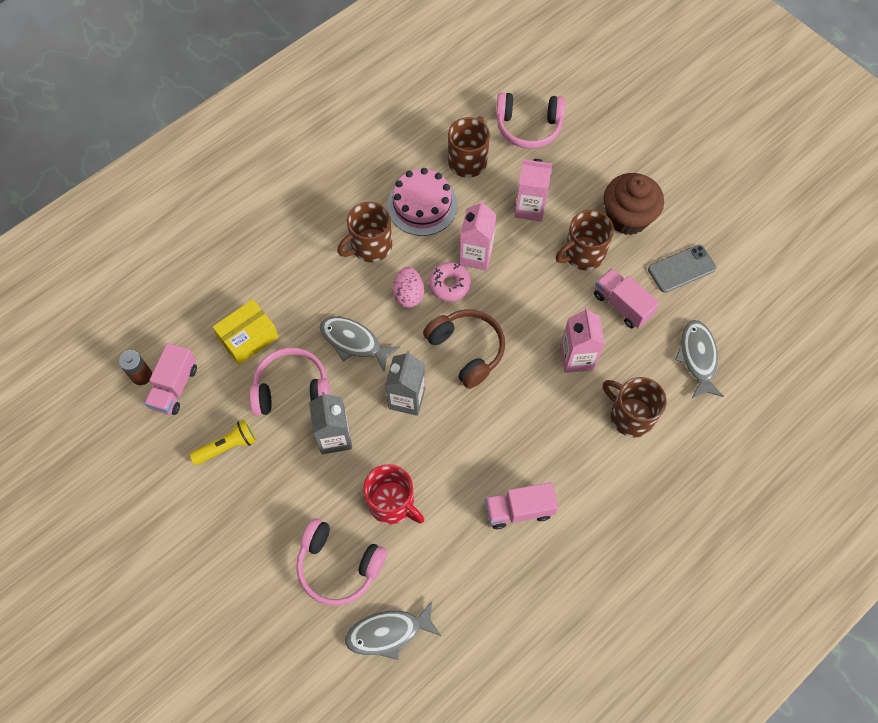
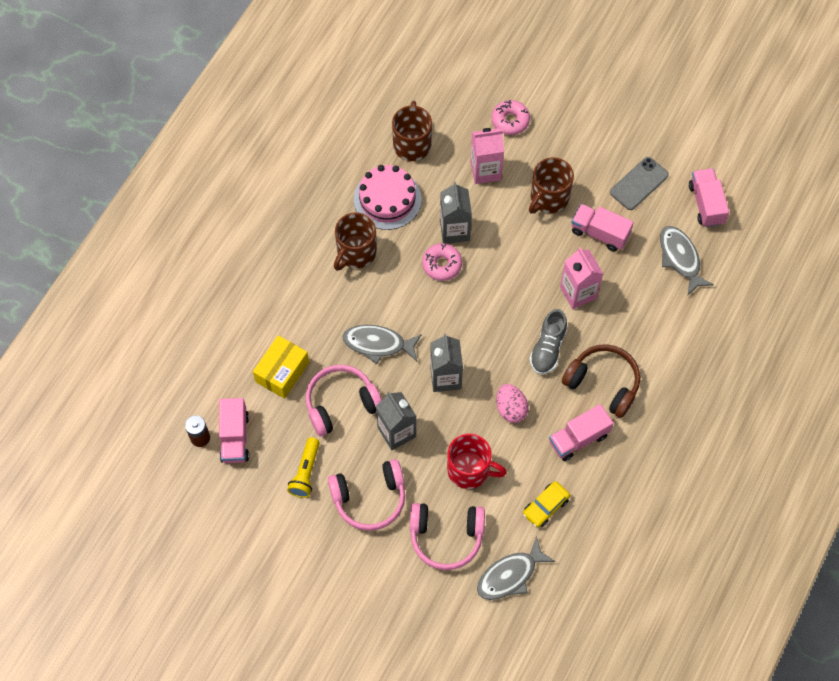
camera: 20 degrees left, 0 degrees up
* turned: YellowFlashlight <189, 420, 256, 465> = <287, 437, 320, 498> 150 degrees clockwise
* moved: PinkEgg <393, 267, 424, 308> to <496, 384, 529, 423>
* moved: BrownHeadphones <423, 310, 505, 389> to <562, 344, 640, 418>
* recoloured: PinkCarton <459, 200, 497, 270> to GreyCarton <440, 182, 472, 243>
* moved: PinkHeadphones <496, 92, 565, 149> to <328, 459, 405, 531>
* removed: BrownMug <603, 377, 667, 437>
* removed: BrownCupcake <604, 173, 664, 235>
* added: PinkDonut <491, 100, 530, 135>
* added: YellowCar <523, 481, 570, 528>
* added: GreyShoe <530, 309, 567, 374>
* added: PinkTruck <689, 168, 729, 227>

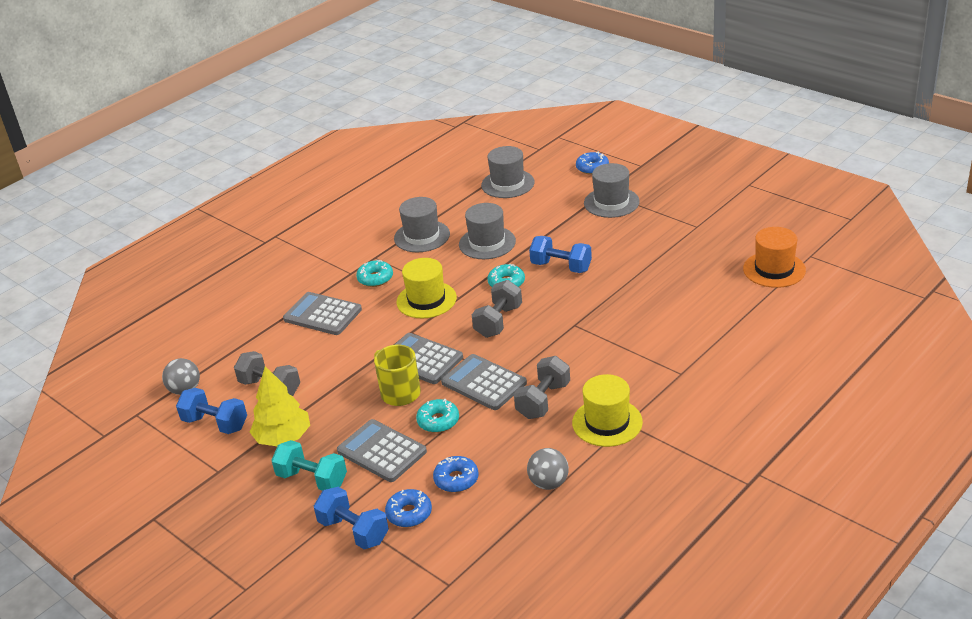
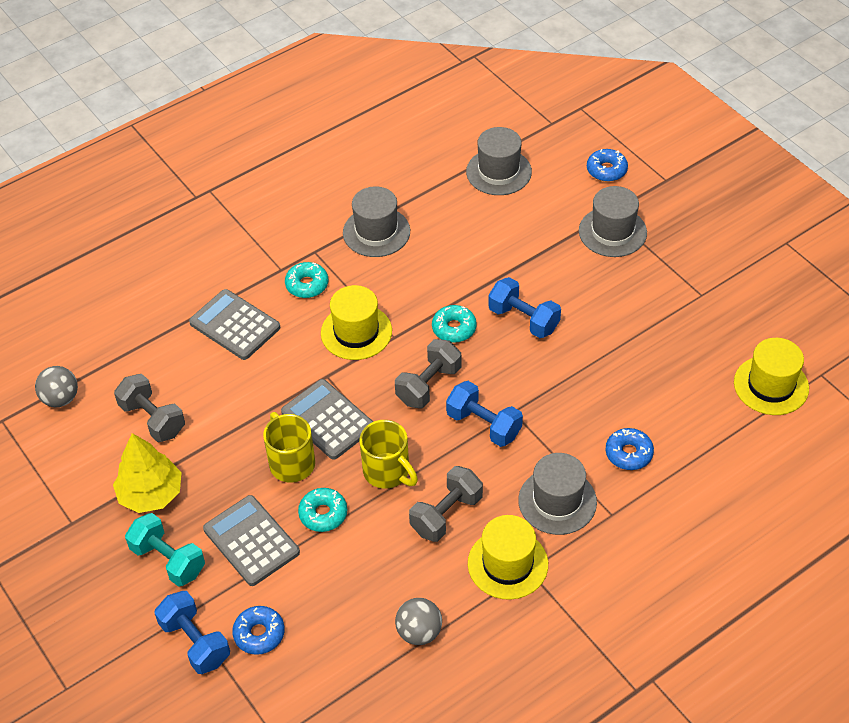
camera: 10 degrees right, 15 degrees up
* moved: BlueDumbbell <176, 388, 247, 434> to <446, 381, 523, 447>
* moved: BlueDonut <433, 456, 479, 492> to <605, 428, 654, 470>
* replaced: GreyCalculator <441, 354, 527, 410> to YellowMug <359, 420, 418, 489>
* moved: GreyHat <459, 203, 516, 259> to <518, 453, 597, 535>
* recoloured: OrangeHat <743, 227, 806, 288> to YellowHat <734, 338, 809, 415>

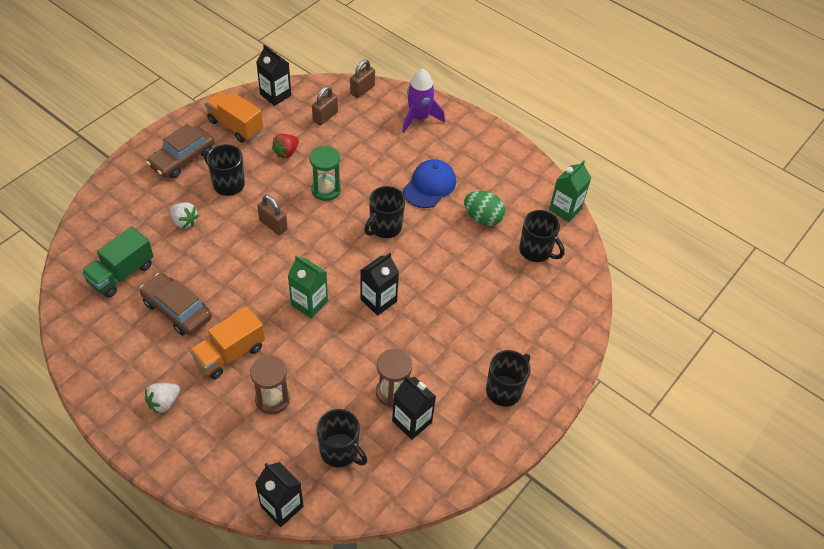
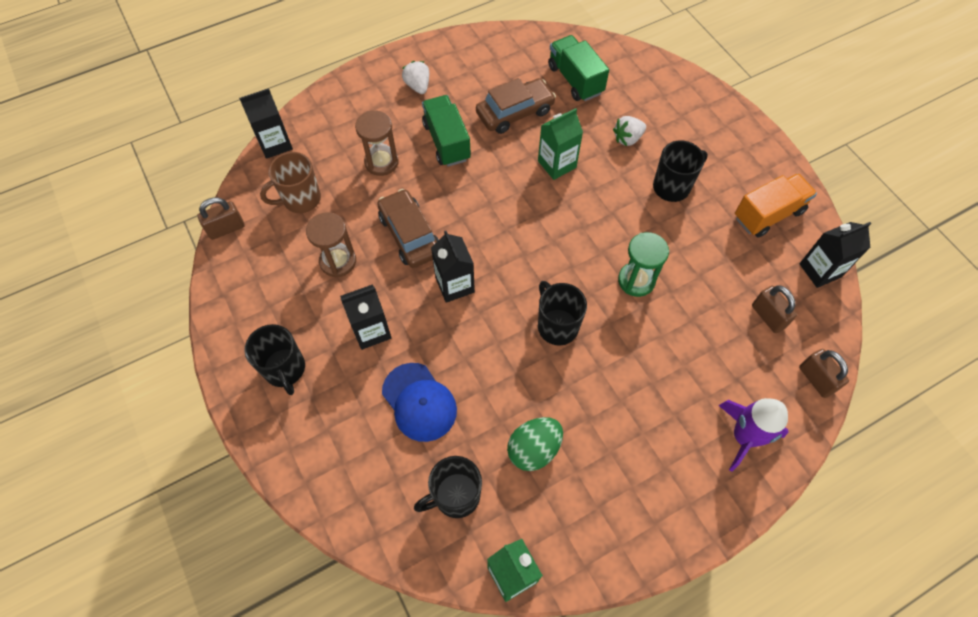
camera: 115 degrees right, 10 degrees up
* moved: BrownCar <146, 124, 215, 178> to <377, 189, 439, 268>
* recoloured: OrangeTruck <190, 307, 265, 379> to GreenTruck <422, 95, 471, 167>
* moved: BrownPadlock <257, 195, 288, 235> to <198, 197, 245, 240>
* removed: RedStrawberry <272, 134, 299, 158>
* moved: GreenCarton <288, 256, 328, 318> to <538, 108, 583, 180>
* recoloured: BlackMug <316, 409, 368, 467> to BrownMug <260, 152, 321, 213>
* moved: BlackCarton <392, 376, 436, 440> to <340, 284, 392, 350>
* moved: BlueCap <403, 159, 456, 208> to <382, 363, 457, 442>

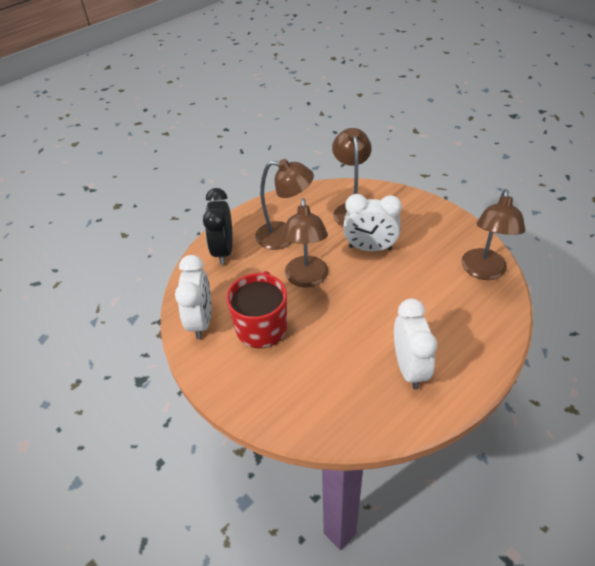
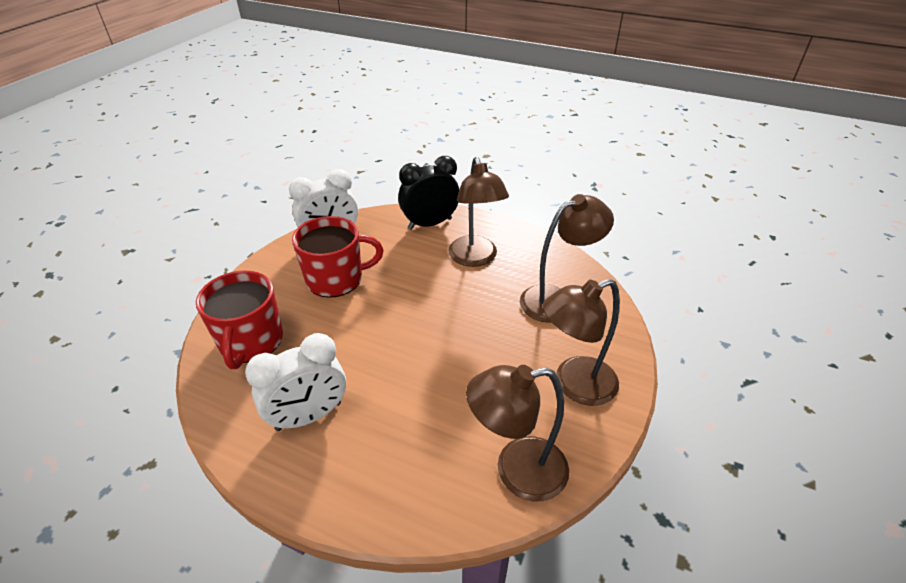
camera: 65 degrees right, 5 degrees down
* moved: BrownLamp <282, 198, 328, 288> to <542, 279, 620, 406>
* removed: WhiteClock <343, 194, 402, 251>
* added: RedMug <196, 270, 283, 369>

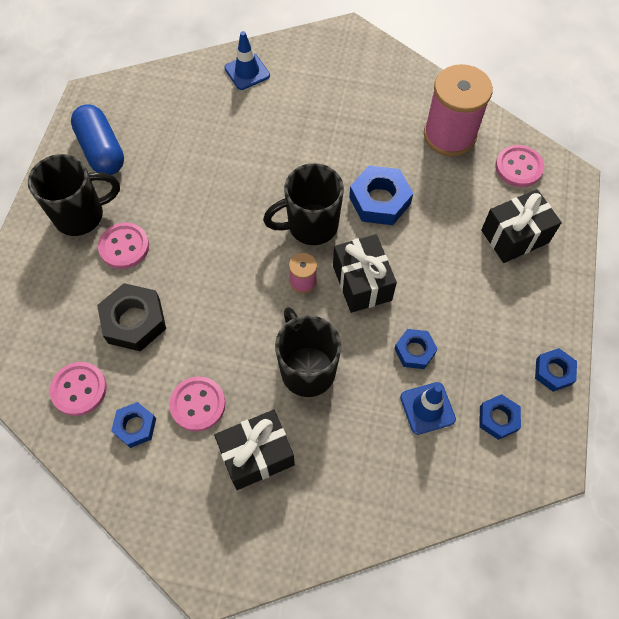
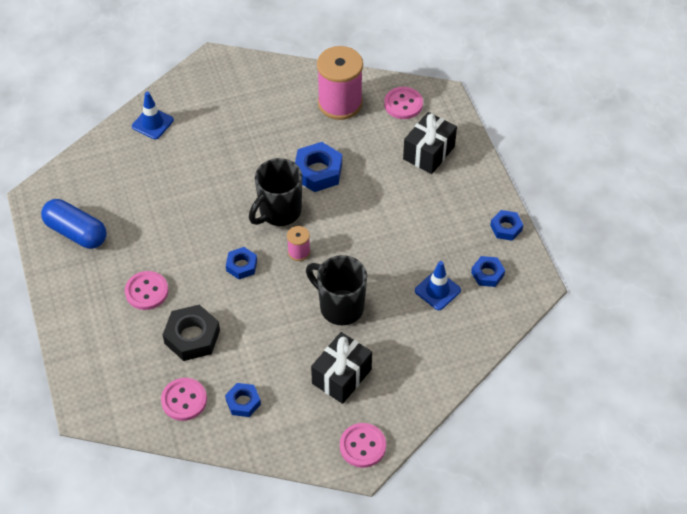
camera: 30 degrees left, 10 degrees down
* removed: BlackMug <28, 154, 120, 236>
* moved: PinkButton <169, 377, 225, 432> to <340, 423, 386, 468>
* removed: BlackGift <333, 234, 397, 313>
* moved: BlueNut <394, 329, 438, 369> to <226, 247, 257, 279>

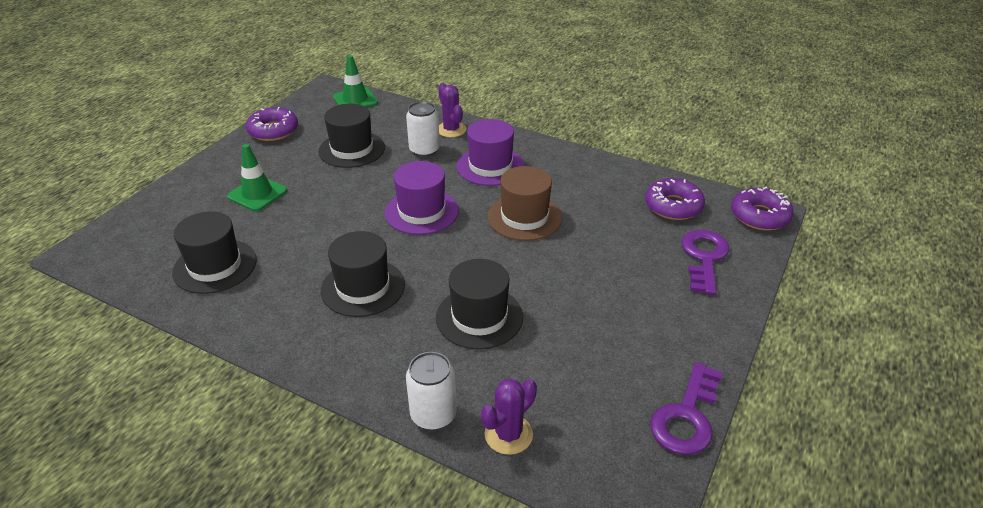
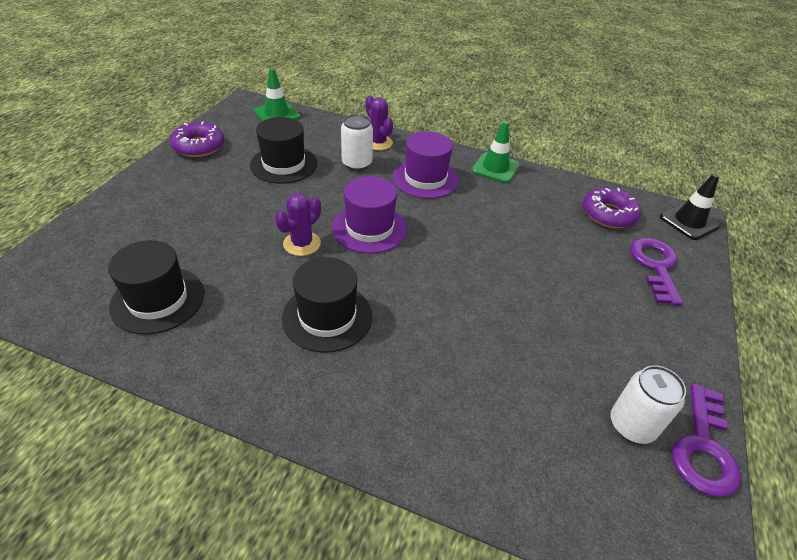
camera: 10 degrees left, 5 degrees up
* moved: GreenTrafficCone <227, 144, 287, 211> to <471, 121, 520, 183>
* moved: WhiteCan <406, 352, 457, 430> to <611, 365, 686, 444>
* removed: BlackHat <436, 259, 523, 349>
* moved: PurpleCactus <481, 378, 537, 455> to <275, 193, 321, 256>
* removed: BrownHat <487, 166, 562, 241>
* replaced: PurpleDonut <731, 187, 794, 230> to BlackTrafficCone <660, 174, 720, 240>

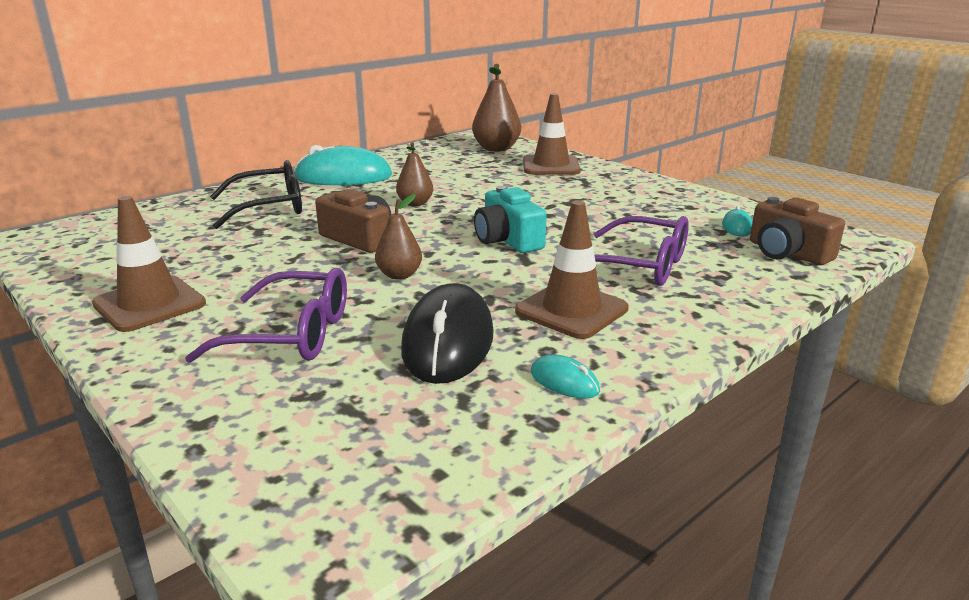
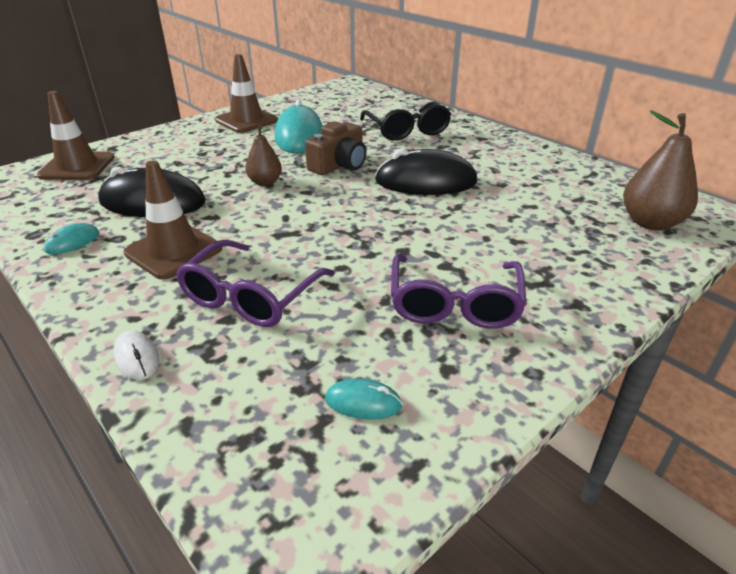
camera: 90 degrees right, 10 degrees up
* moved: PurpleGlasses <185, 268, 347, 363> to <391, 254, 527, 329>
* moved: TurquoiseMouse <294, 145, 392, 185> to <275, 99, 322, 154>
* replaced: BrownPear <396, 142, 433, 206> to BlackMouse <375, 149, 477, 195>
* removed: TurquoiseCamera <474, 186, 547, 253>
* moved: BrownTrafficCone <523, 93, 581, 175> to <37, 91, 115, 180>
* removed: BrownCamera <750, 197, 845, 265>
* added: WhiteMouse <114, 330, 159, 380>

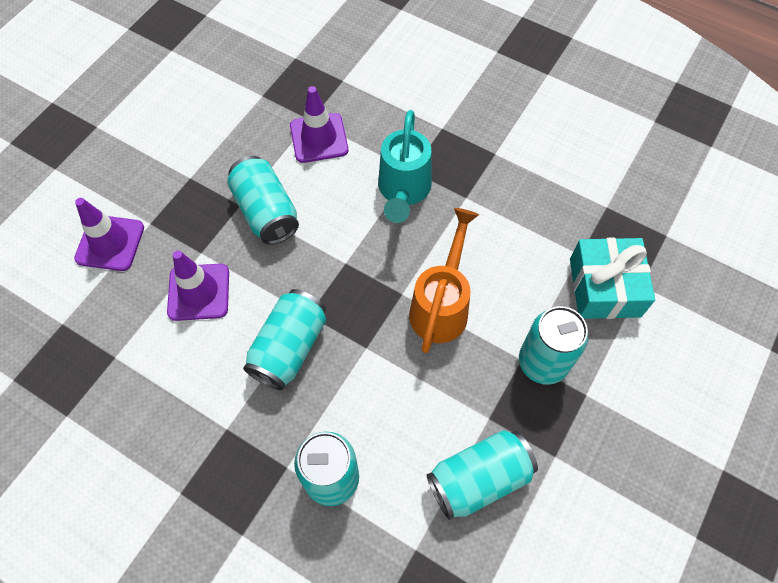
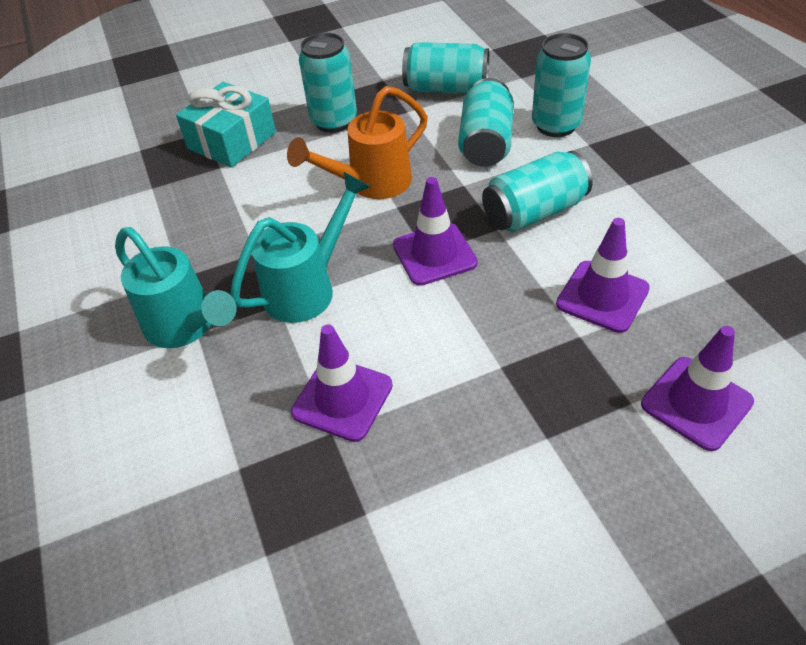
camera: 140 degrees left, 15 degrees down
* moved: TurquoiseCan <227, 156, 299, 245> to <458, 78, 514, 167>
* added: TurquoiseWateringCan <115, 227, 236, 348>
* added: PurpleTrafficCone <393, 177, 478, 286>

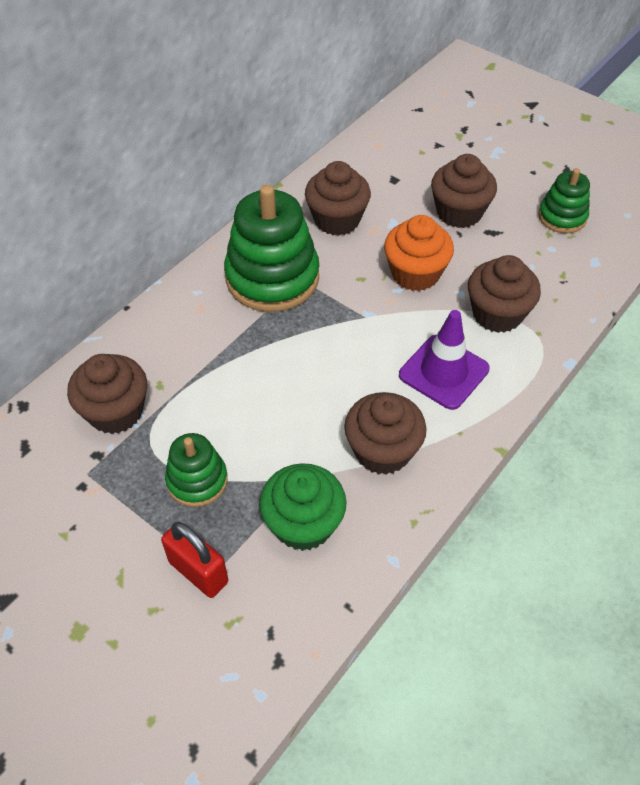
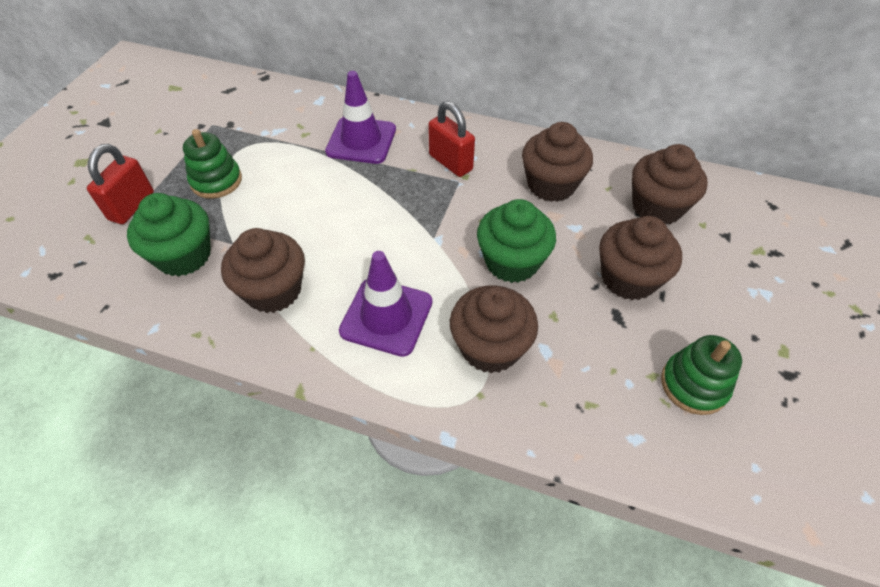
camera: 70 degrees right, 0 degrees up
* moved: BrownCupcake <67, 354, 147, 434> to <632, 144, 708, 224>
* replaced: GreenStackingToy <224, 185, 319, 312> to RedPadlock <428, 101, 475, 177>
* recoloured: OrangeCupcake <384, 215, 454, 291> to GreenCupcake <477, 199, 556, 283>
* added: PurpleTrafficCone <325, 71, 396, 164>

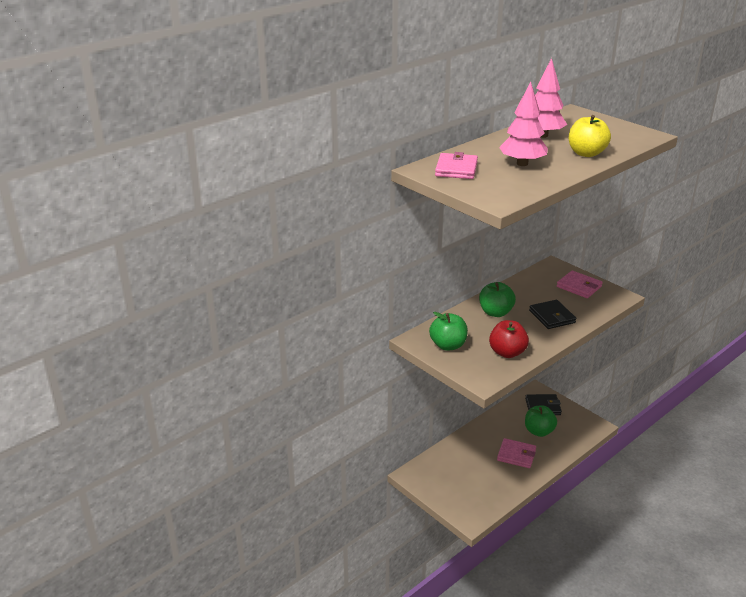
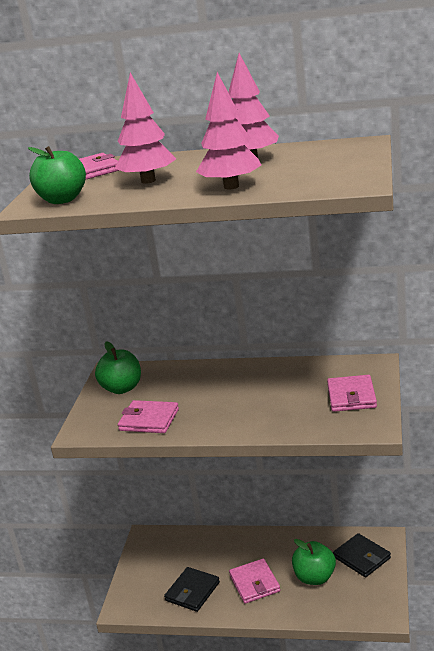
camera: 55 degrees right, 5 degrees down
* moved: GreenApple <479, 282, 516, 317> to <28, 146, 86, 204>
* replaced: RedApple <489, 320, 529, 358> to PinkWallet <118, 400, 179, 433>
* moved: BlackWallet <529, 300, 576, 329> to <164, 567, 220, 612>
* replaced: YellowApple <569, 115, 611, 157> to PinkTree <196, 72, 261, 190>

